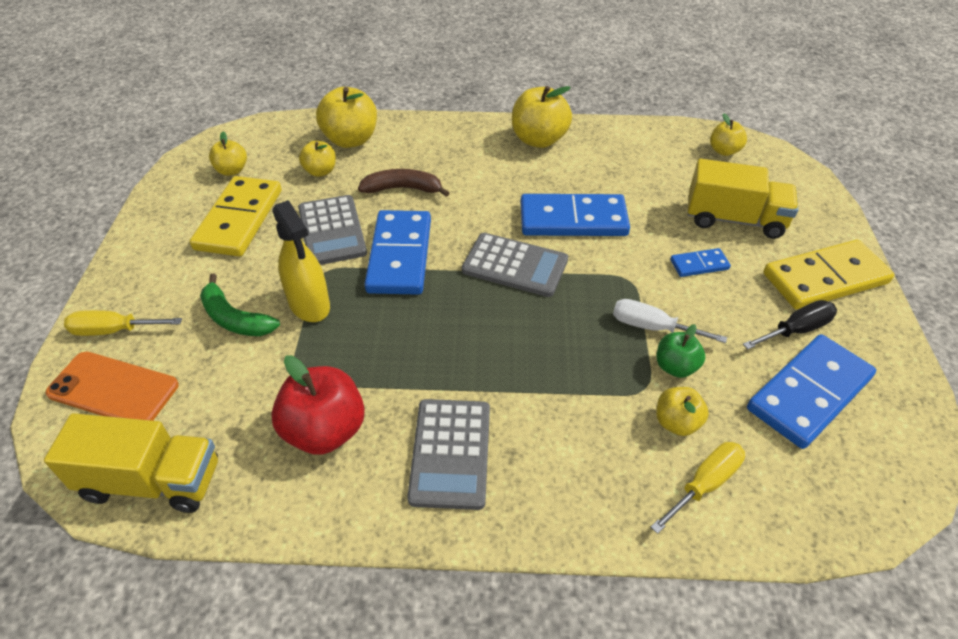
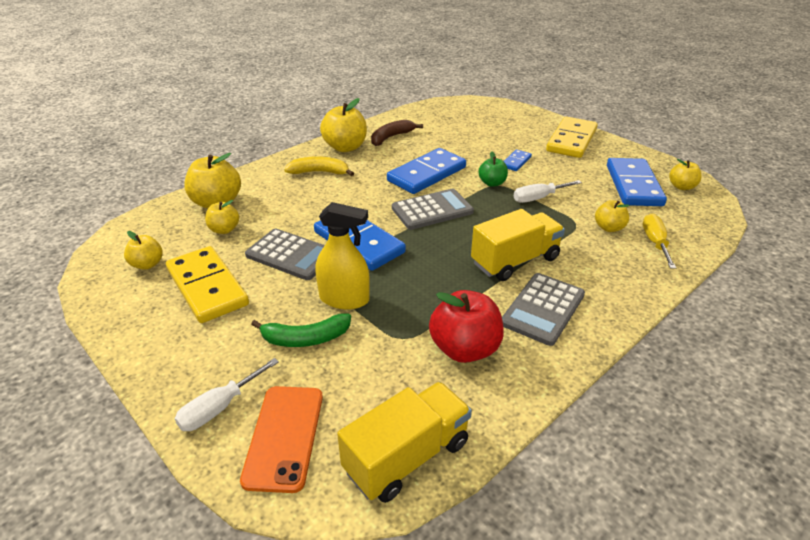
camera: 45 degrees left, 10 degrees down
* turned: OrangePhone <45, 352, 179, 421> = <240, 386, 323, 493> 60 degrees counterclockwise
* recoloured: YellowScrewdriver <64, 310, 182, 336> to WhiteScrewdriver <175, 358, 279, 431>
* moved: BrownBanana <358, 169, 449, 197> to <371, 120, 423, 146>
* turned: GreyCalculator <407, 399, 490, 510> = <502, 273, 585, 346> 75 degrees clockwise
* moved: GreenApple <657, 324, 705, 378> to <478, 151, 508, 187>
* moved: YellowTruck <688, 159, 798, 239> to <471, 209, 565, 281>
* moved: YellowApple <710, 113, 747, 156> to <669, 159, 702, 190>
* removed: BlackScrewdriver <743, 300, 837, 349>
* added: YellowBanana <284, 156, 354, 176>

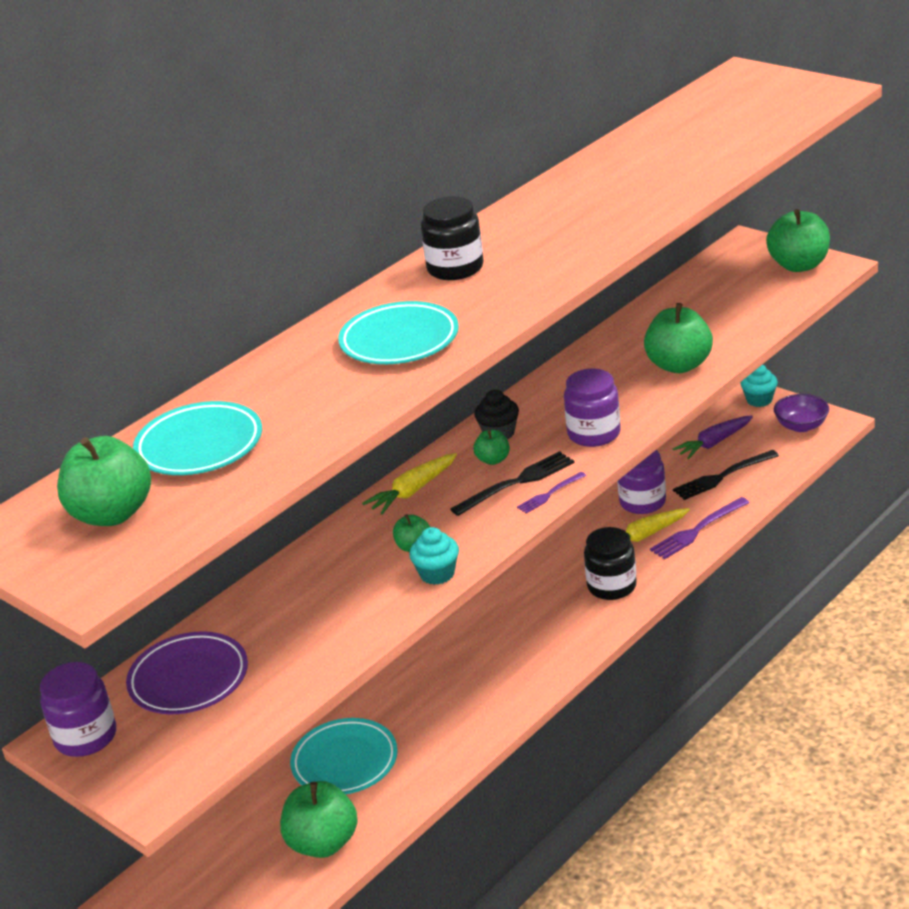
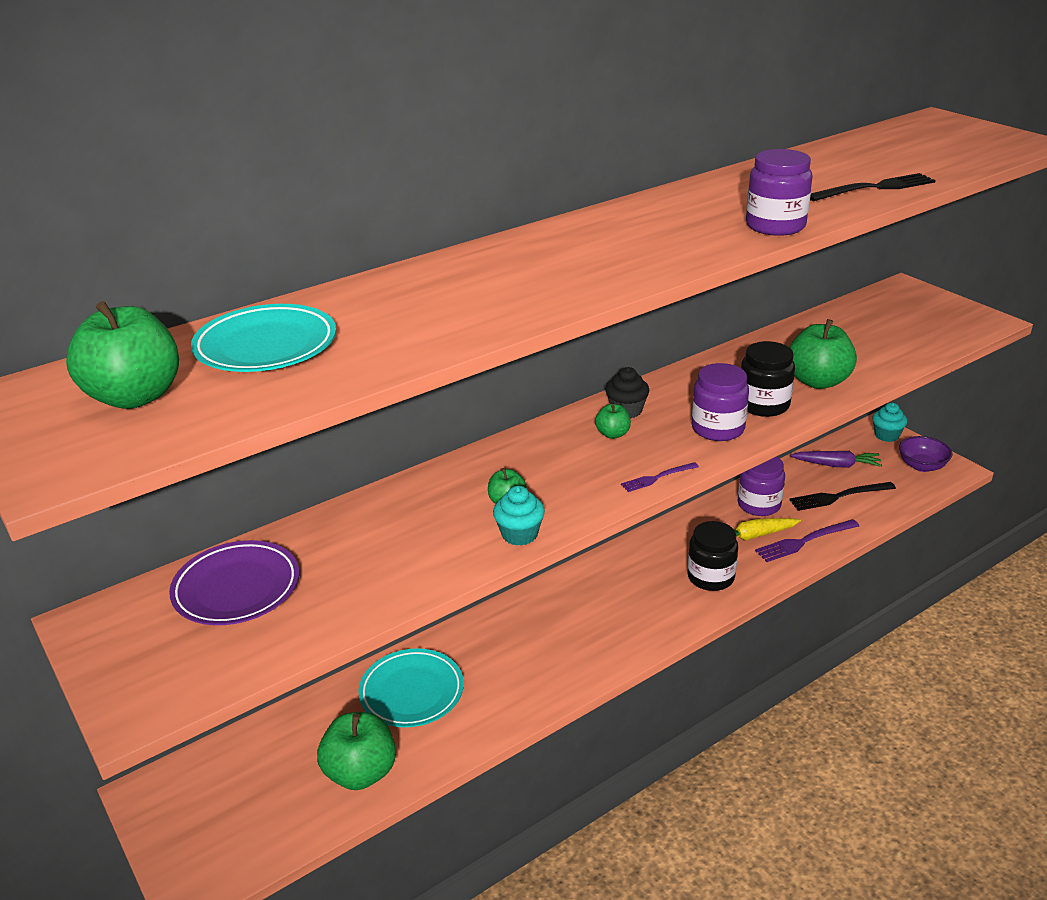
camera: 10 degrees right, 0 degrees up
* moved: PurpleJar <40, 662, 116, 757> to <746, 149, 813, 236>
* removed: TurquoisePlate <338, 301, 459, 364>
* removed: YellowCarrot <362, 453, 457, 515>
* moved: BlackJar <421, 196, 484, 280> to <741, 341, 795, 417>
* moved: BlackFork <450, 451, 574, 516> to <810, 173, 936, 201>
* turned: PurpleCarrot <673, 415, 753, 459> = <790, 451, 882, 468> 150 degrees counterclockwise
* removed: GreenApple <766, 209, 830, 272>

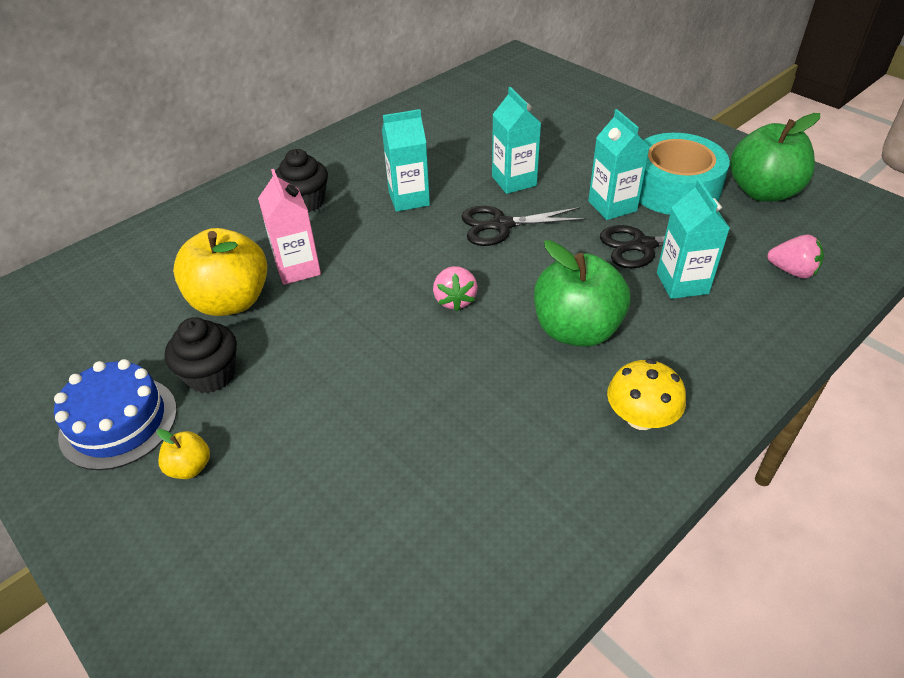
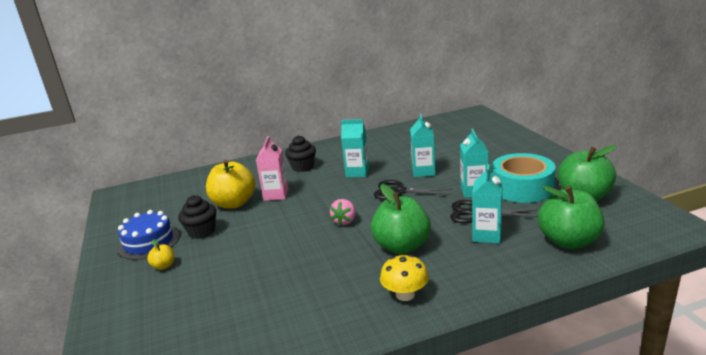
camera: 25 degrees right, 20 degrees down
* replaced: PinkStrawberry <767, 235, 824, 279> to GreenApple <538, 186, 604, 249>

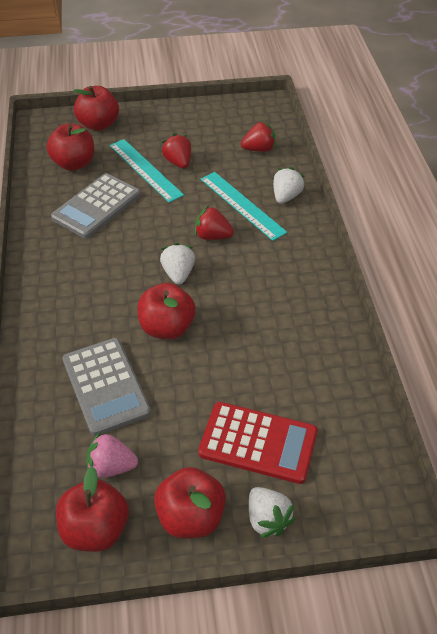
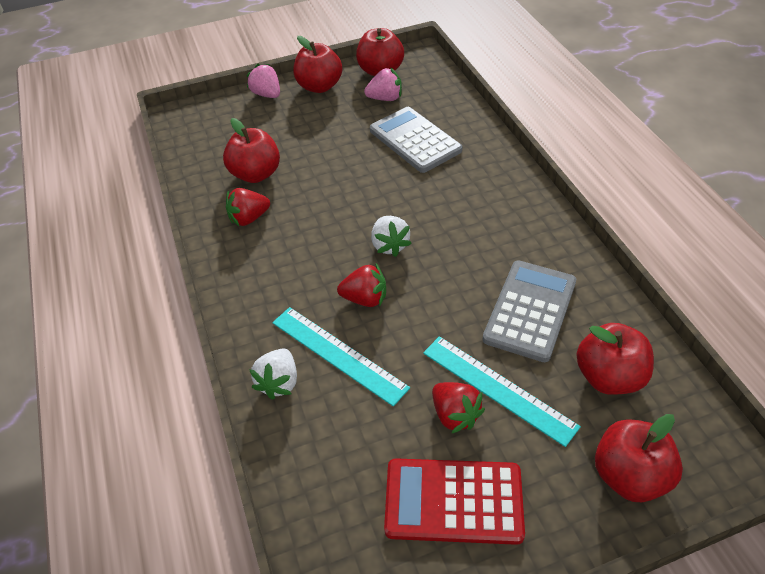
camera: 170 degrees right, 0 degrees up
* moved: RedApple <137, 283, 196, 339> to <223, 118, 280, 183>
* moved: RedCalculator <198, 402, 318, 484> to <384, 458, 525, 545>
* moved: RedStrawberry <241, 121, 276, 152> to <226, 188, 270, 227>
* recoloured: WhiteStrawberry <249, 487, 295, 538> to PinkStrawberry <246, 64, 280, 98>

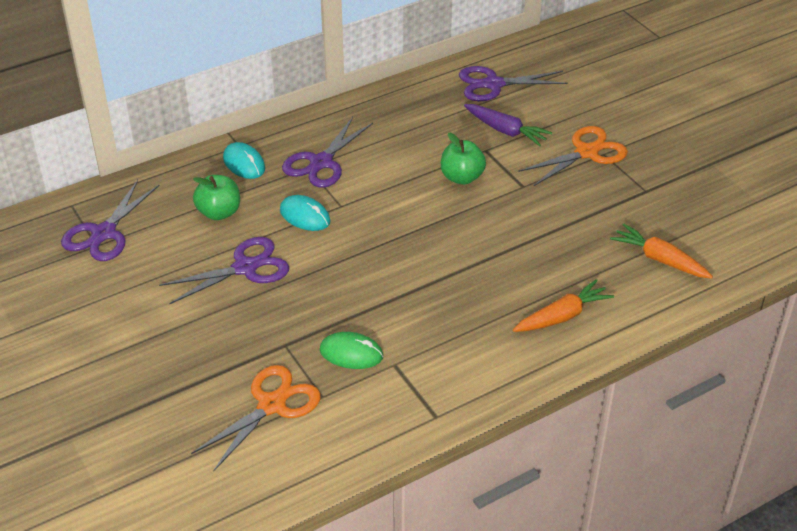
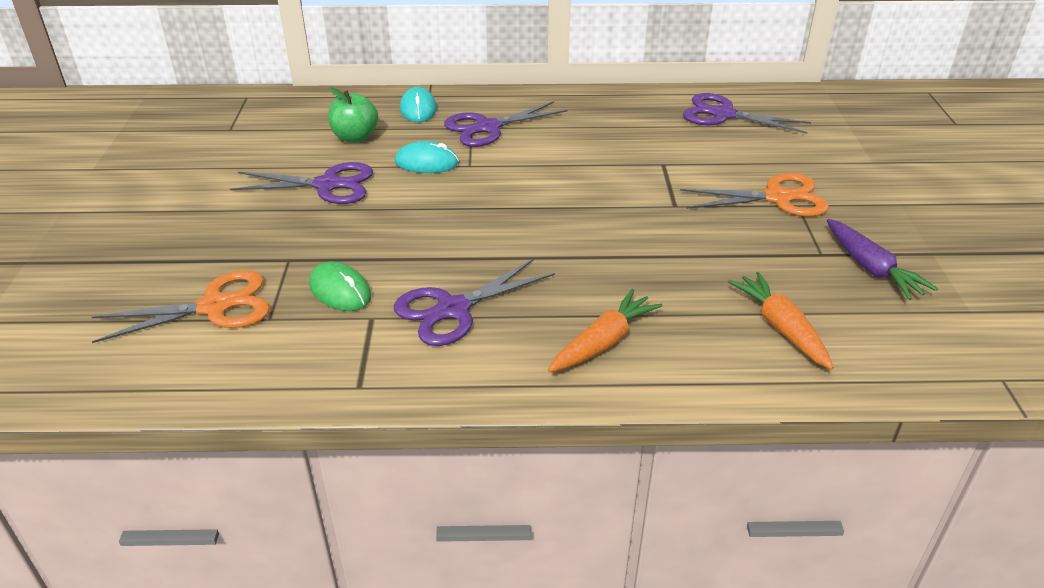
camera: 30 degrees right, 5 degrees down
* moved: PurpleScissors <61, 180, 159, 261> to <394, 259, 555, 346>
* turned: TurquoiseMouse <280, 195, 331, 231> = <395, 141, 459, 173> 60 degrees counterclockwise
* removed: GreenApple <441, 132, 486, 185>
* moved: PurpleCarrot <464, 104, 552, 146> to <827, 219, 938, 300>
* turned: OrangeCarrot <513, 279, 614, 332> = <548, 289, 663, 373> 45 degrees counterclockwise

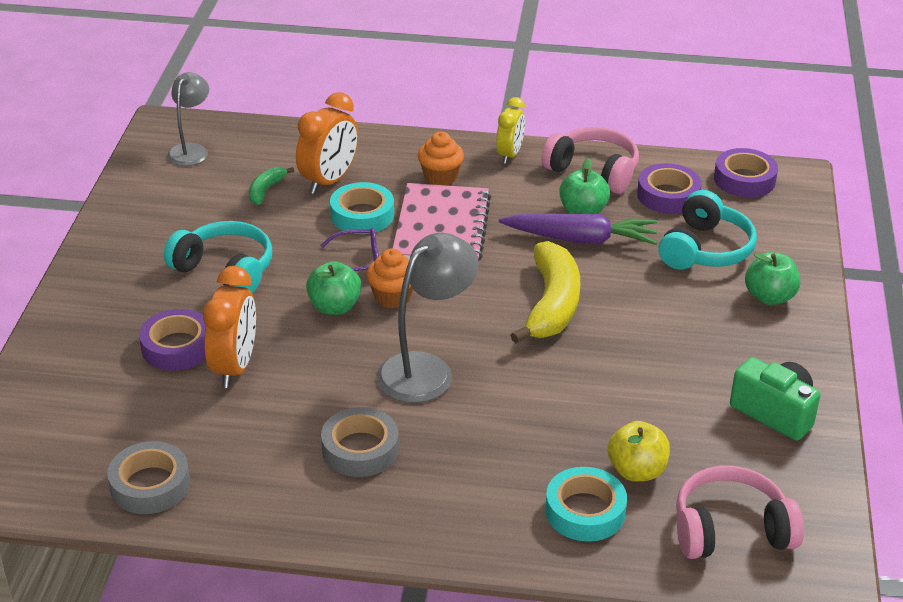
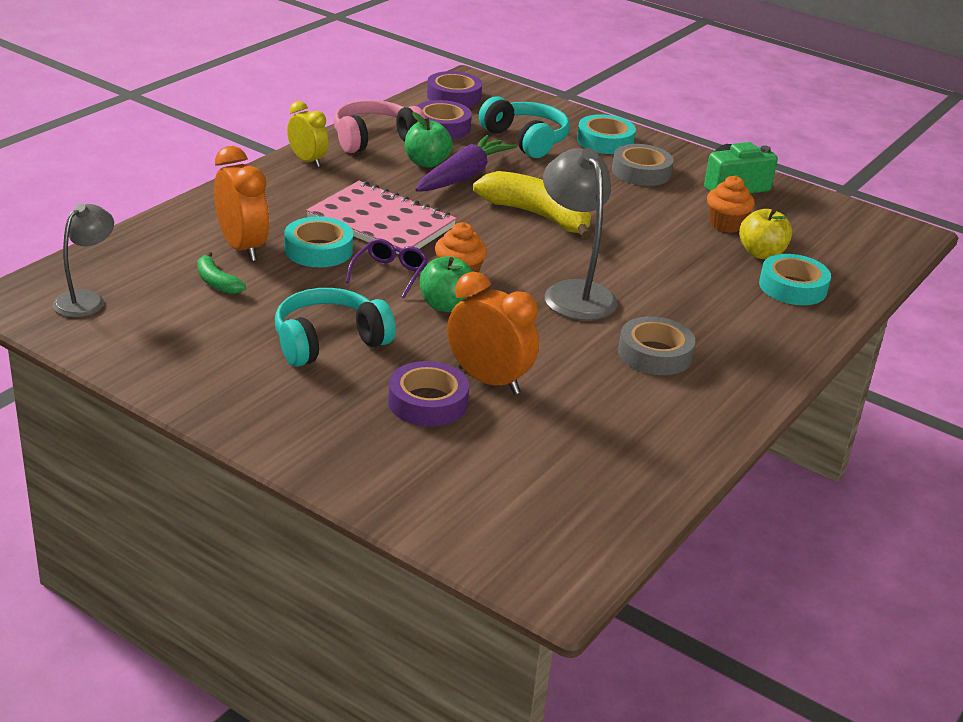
camera: 65 degrees left, 5 degrees down
* moved: GreyTape <107, 441, 190, 514> to <612, 144, 673, 186>
* turned: GreyLamp <167, 72, 209, 166> = <53, 204, 114, 317> 75 degrees clockwise
* moved: OrangeCupcake <418, 131, 464, 185> to <707, 175, 755, 233>
* removed: PinkHeadphones <676, 466, 804, 559>
* replaced: GreenApple <745, 252, 800, 305> to TurquoiseTape <577, 114, 636, 154>

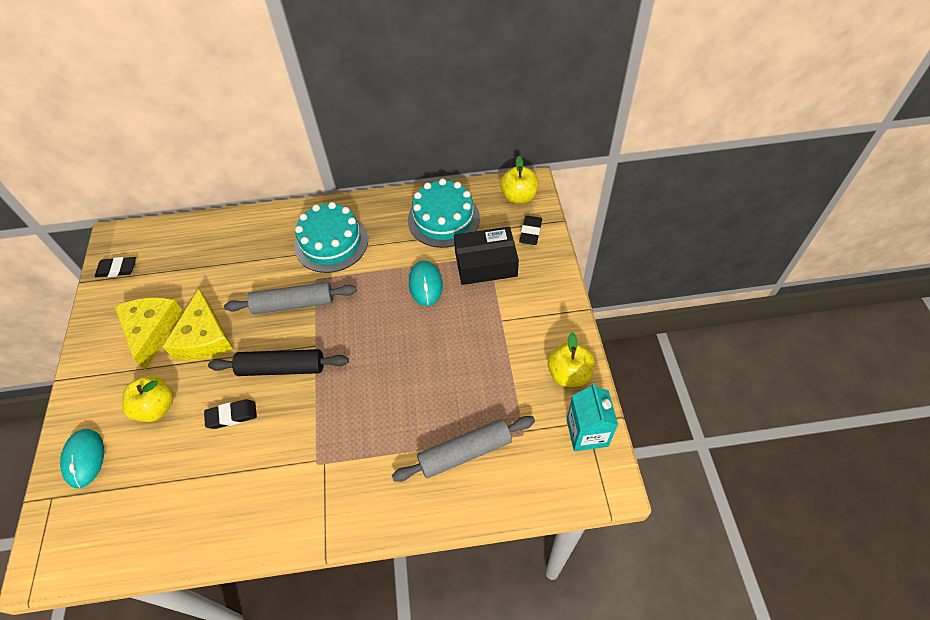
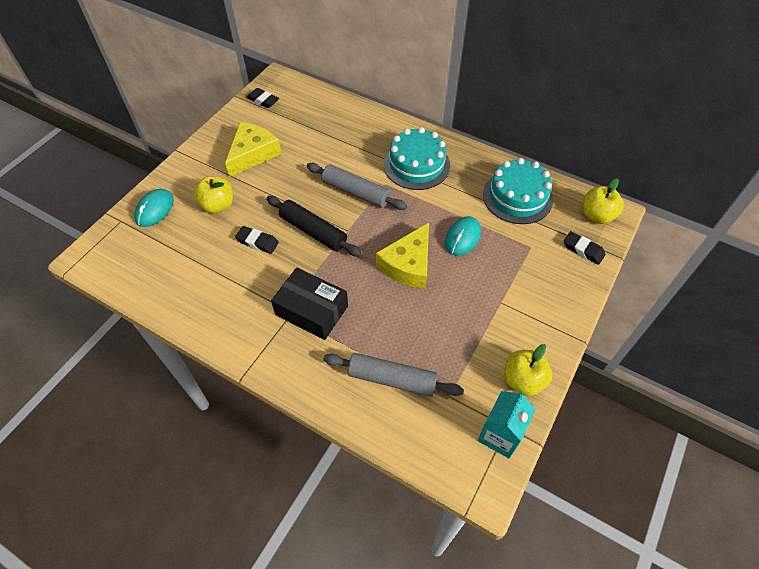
camera: 35 degrees right, 0 degrees up
* moved: YellowCheese <162, 289, 233, 360> to <376, 223, 429, 289>
* moved: BlackBox <454, 227, 519, 285> to <271, 267, 348, 340>
* turned: BlackEraser <519, 216, 542, 245> = <564, 231, 606, 265> 75 degrees clockwise

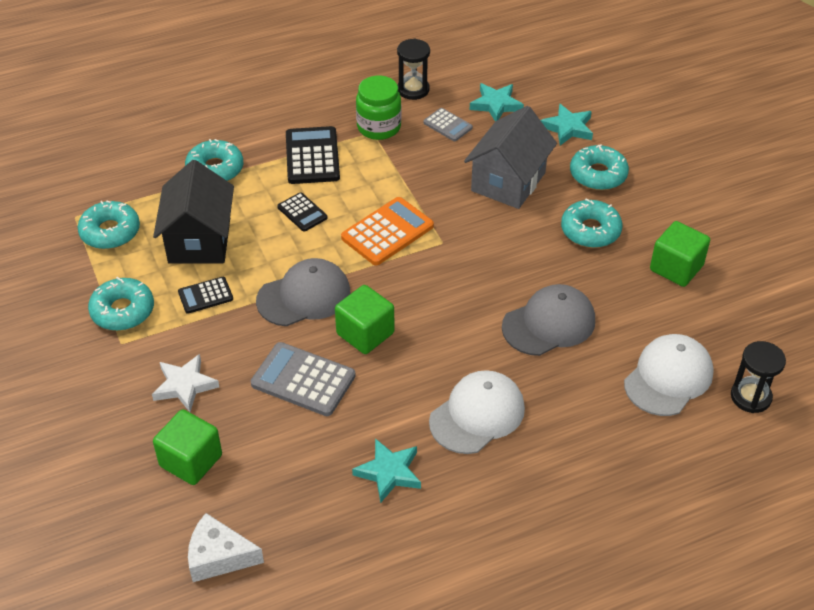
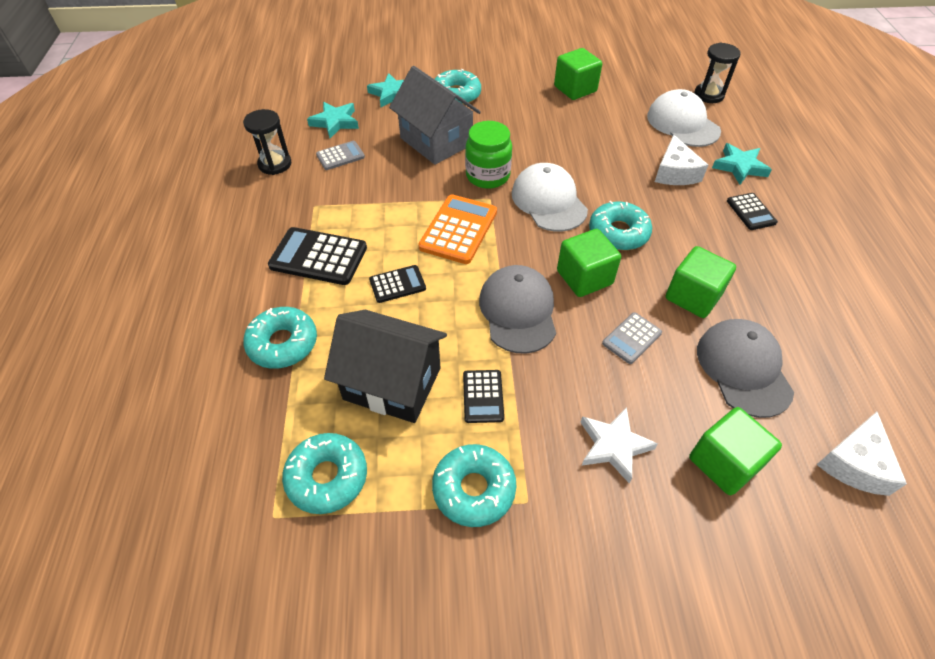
camera: 70 degrees left, 5 degrees up
* resized: GreyCalculator <251, 342, 356, 416> = <602, 312, 662, 364> x0.58
* turned: OrangeCalculator <341, 197, 434, 265> = <418, 194, 497, 264> 45 degrees clockwise
* moved: TurquoiseStar <352, 438, 421, 503> to <712, 143, 772, 185>
* moved: GreenJar <356, 76, 401, 140> to <465, 121, 512, 189>
* moved: WhiteCap <429, 370, 525, 454> to <512, 163, 588, 232>
* moved: GreyCap <502, 284, 595, 356> to <697, 319, 794, 418>
* moved: TurquoiseDonut <561, 198, 623, 248> to <589, 201, 652, 250>
* added: WhiteCheese <655, 135, 708, 185>
* added: GreenCube <666, 246, 736, 318>
* added: BlackCalculator <727, 193, 778, 230>

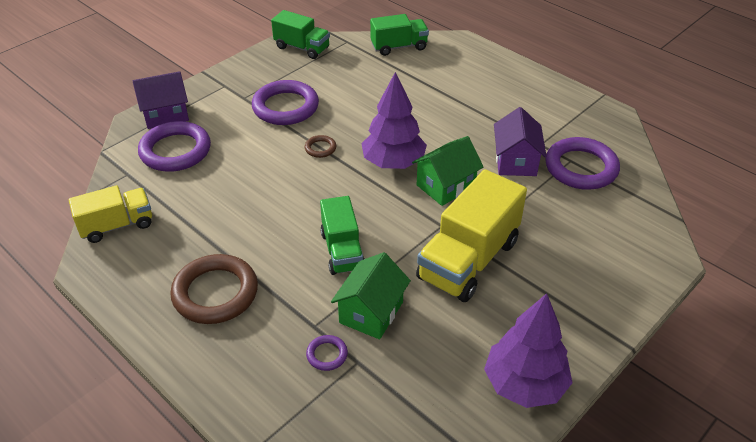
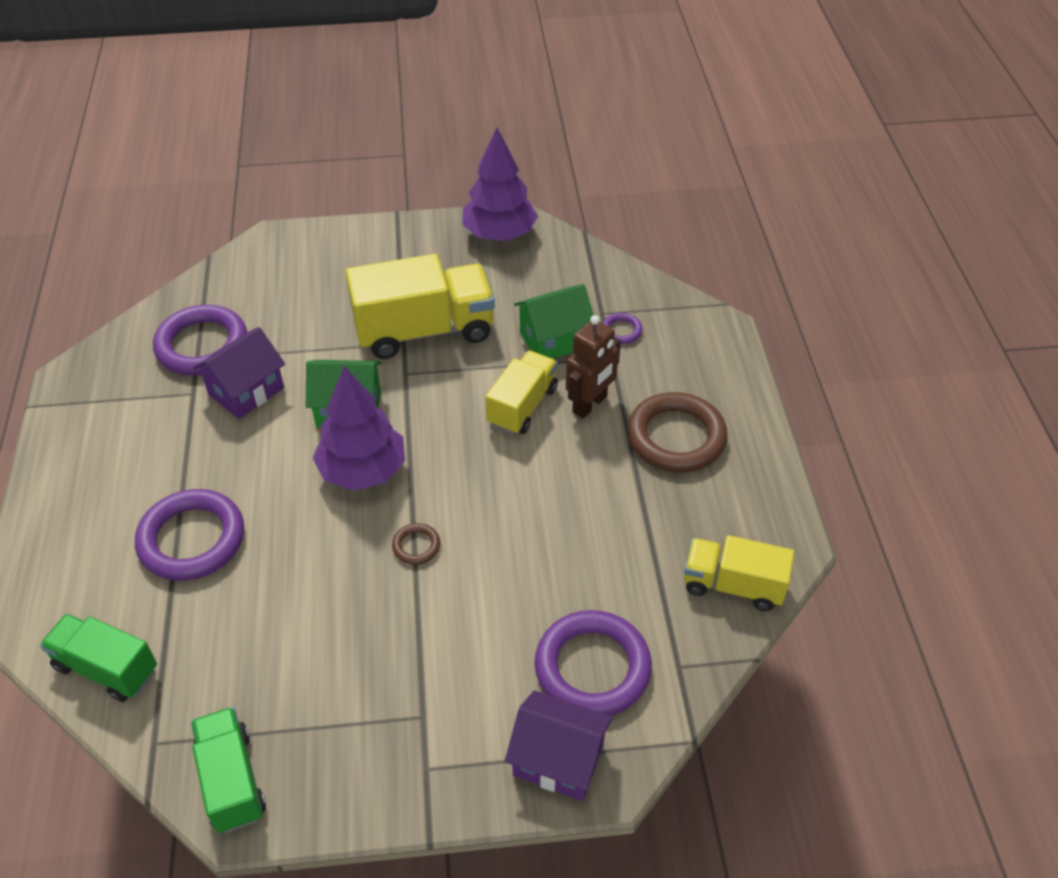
camera: 140 degrees left, 5 degrees up
* moved: PurpleRing <252, 80, 319, 125> to <135, 489, 244, 581>
* recoloured: GreenTruck <320, 196, 365, 275> to YellowTruck <485, 351, 558, 435>
* added: BrownRobot <566, 315, 621, 418>

